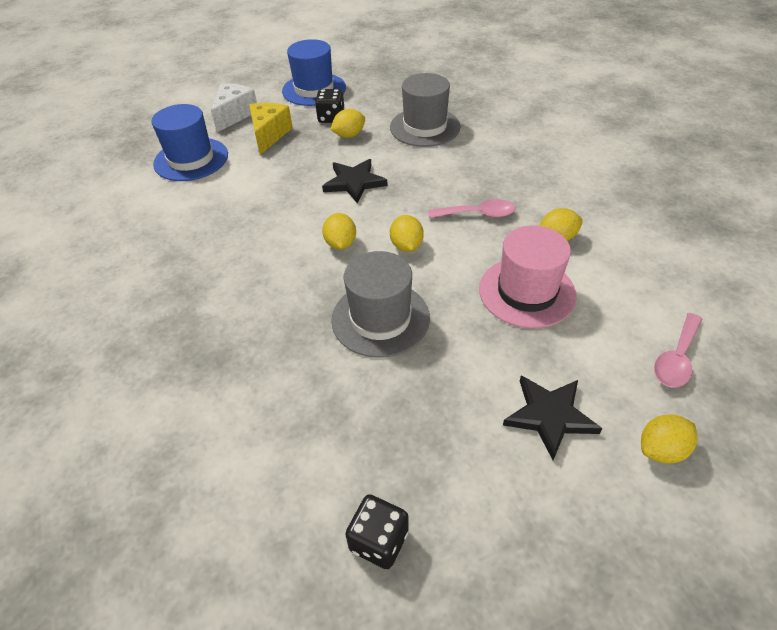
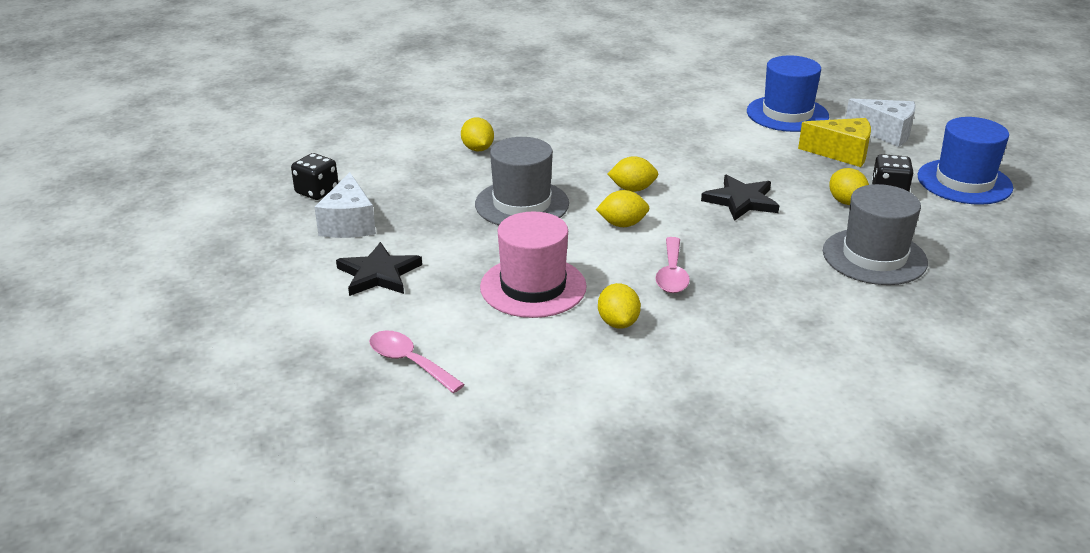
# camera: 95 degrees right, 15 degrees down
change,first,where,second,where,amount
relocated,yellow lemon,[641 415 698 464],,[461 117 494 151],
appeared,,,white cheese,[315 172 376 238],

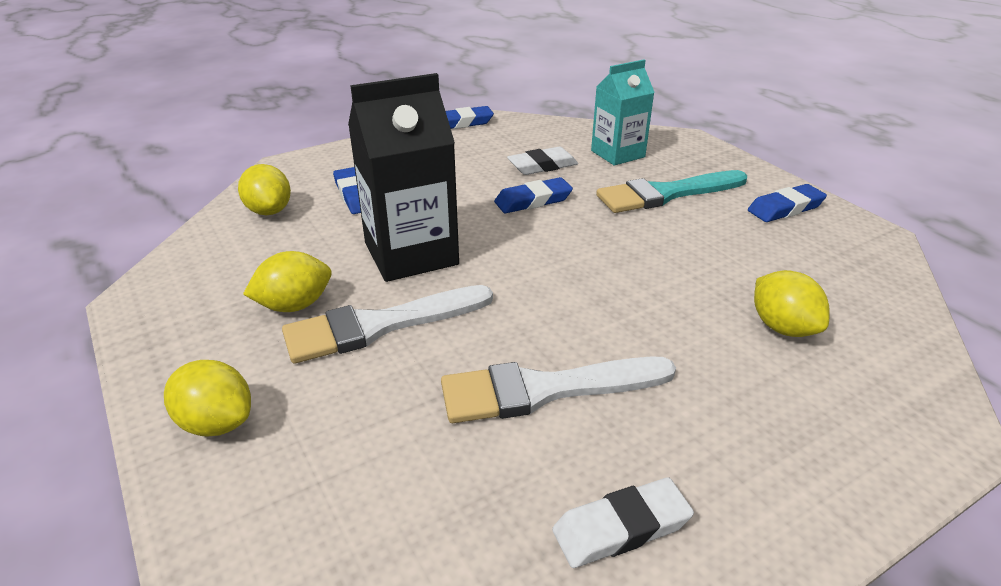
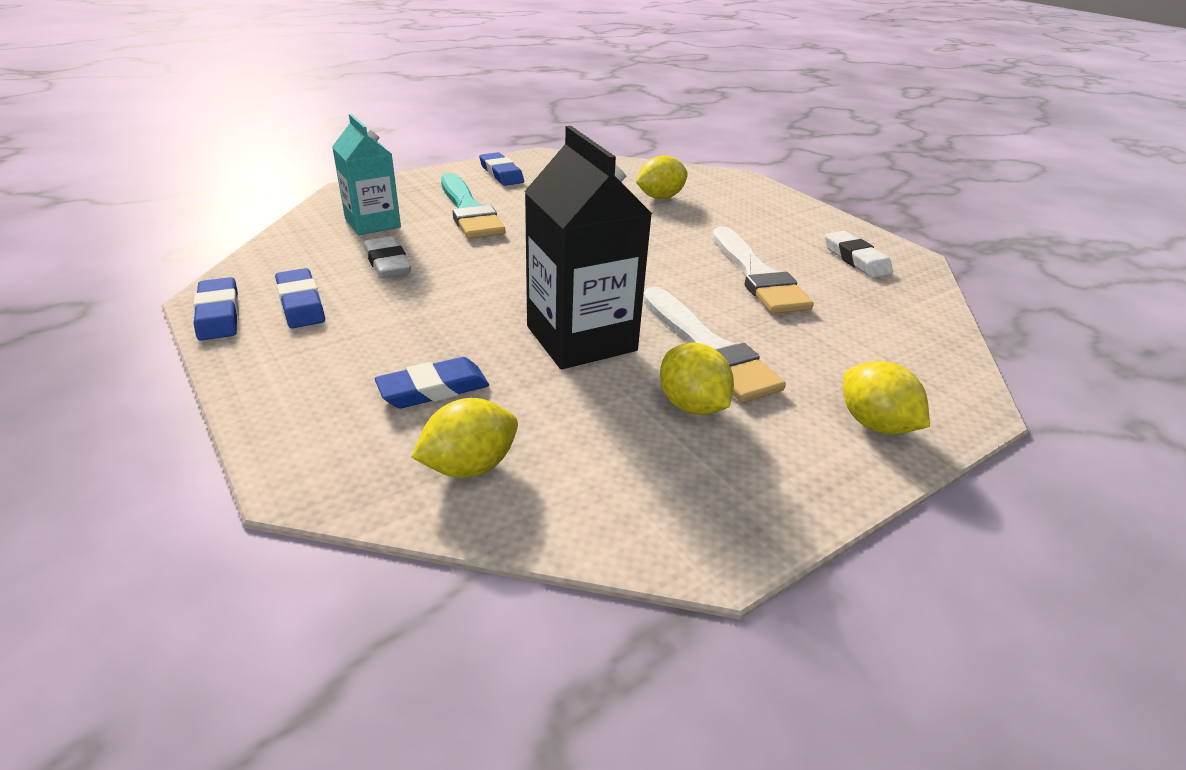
# camera: 95 degrees left, 0 degrees up
change,first,where,second,where,amount
spun,yellow lemon,[164 360 251 436],,[843 361 930 434],60 degrees counterclockwise
relocated,blue eraser,[494 177 573 213],,[275 268 325 328],

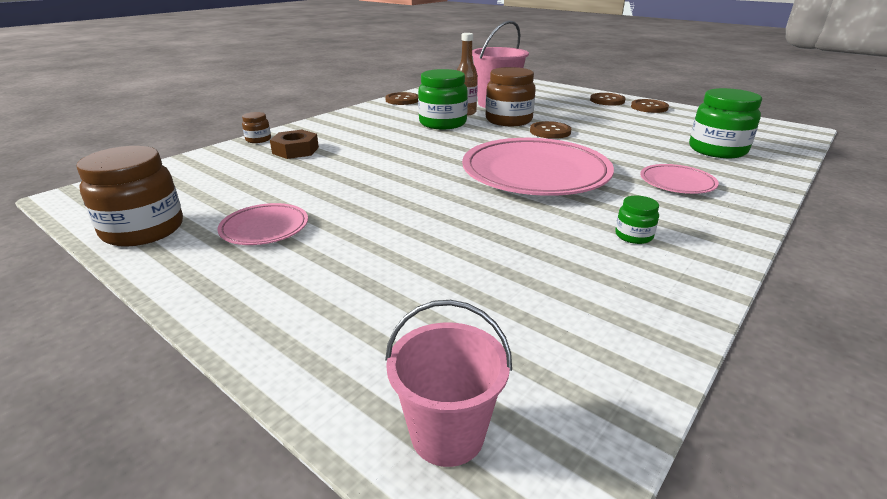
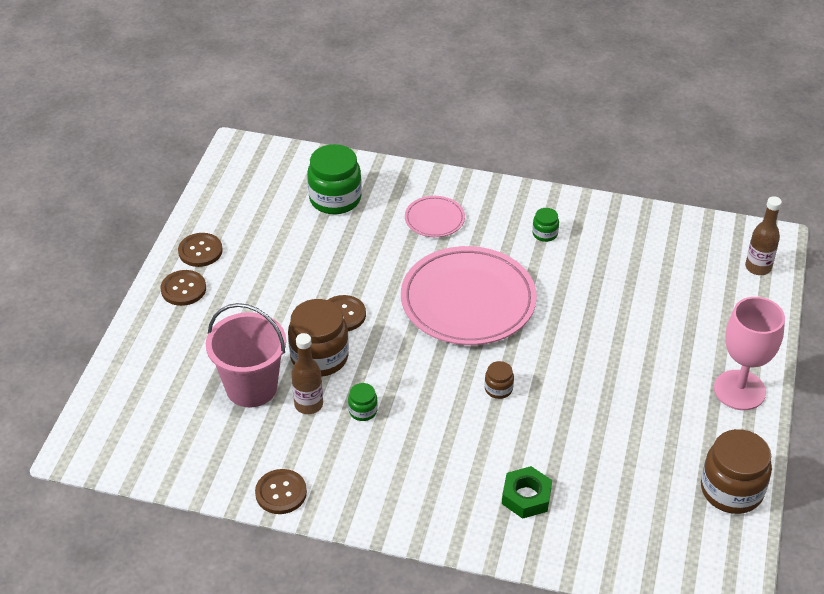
# camera: 115 degrees left, 15 degrees up
change,first,where,second,where,amount
missing,pink plate,[217 203 308 245],,,
relocated,brown jar,[242 112 271 143],,[485 361 514 399],
colour,brown nut,[270 130 319 159],green nut,[502 466 552 519],
exchanged,pink bucket,[385 300 512 467],brown bottle,[745 196 782 275],
size,green jar,[418 69 468 129],,[348 383 378 421],x0.48
appeared,,,pink goblet,[714 297 785 410],

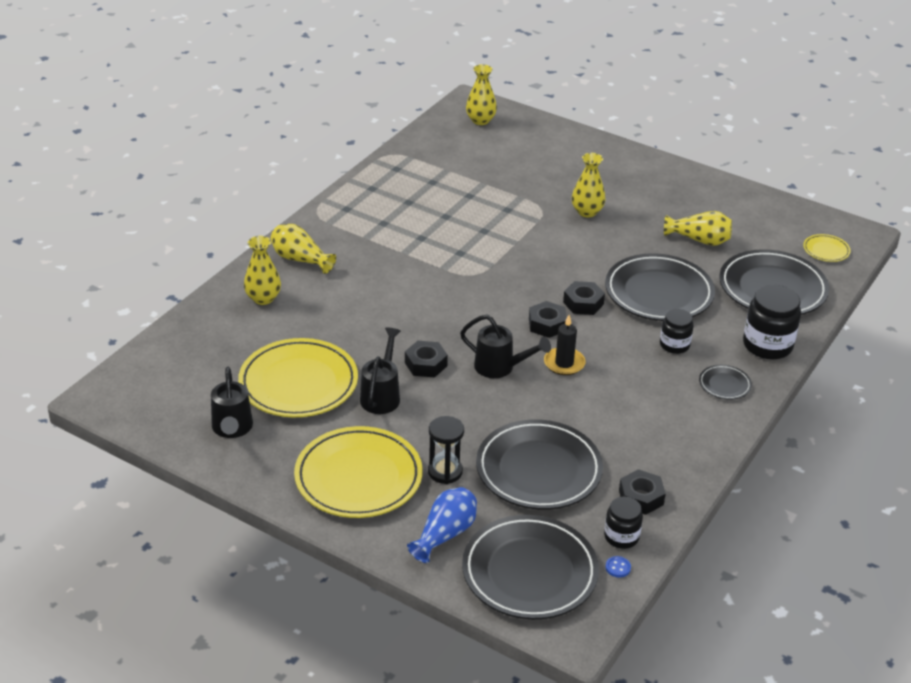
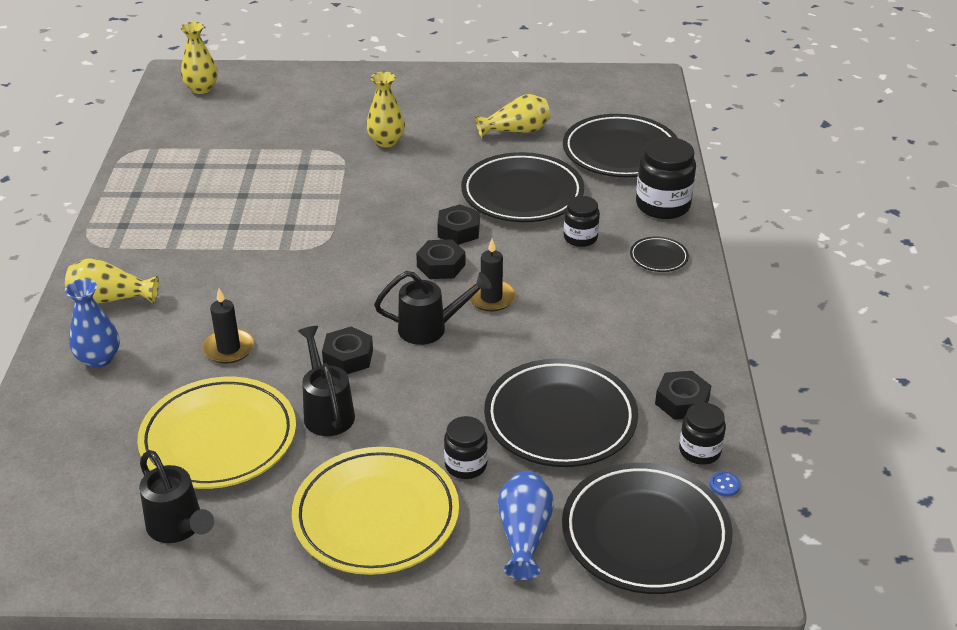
# camera: 30 degrees left, 0 degrees up
change,first,where,second,where,amount
colour,yellow vase,[244 236 281 305],blue vase,[65 279 120 368],
exchanged,black hourglass,[428 416 464 484],black jar,[444 416 488 479],
missing,yellow plate,[803 234 851 262],,,
appeared,,,black candle,[202 288 254 364],

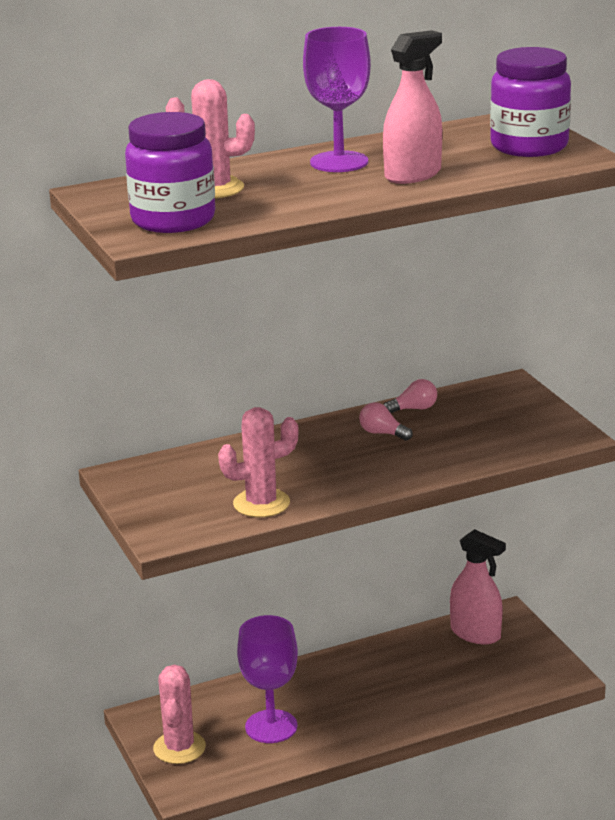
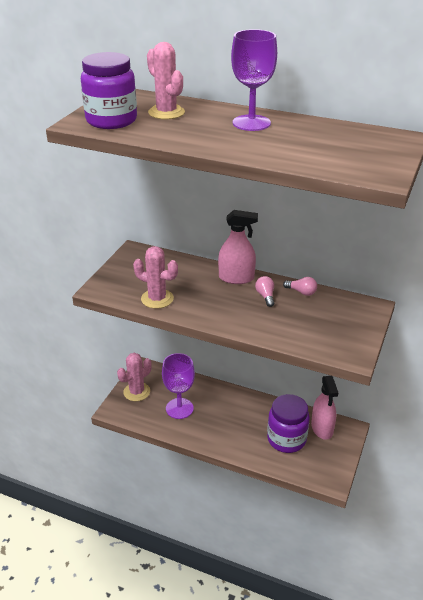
# camera: 45 degrees right, 10 degrees up
change,first,where,second,where,amount
relocated,pink spray bottle,[383 30 442 184],,[218 210 258 284],
relocated,purple jar,[490 47 571 157],,[267 394 310 453],

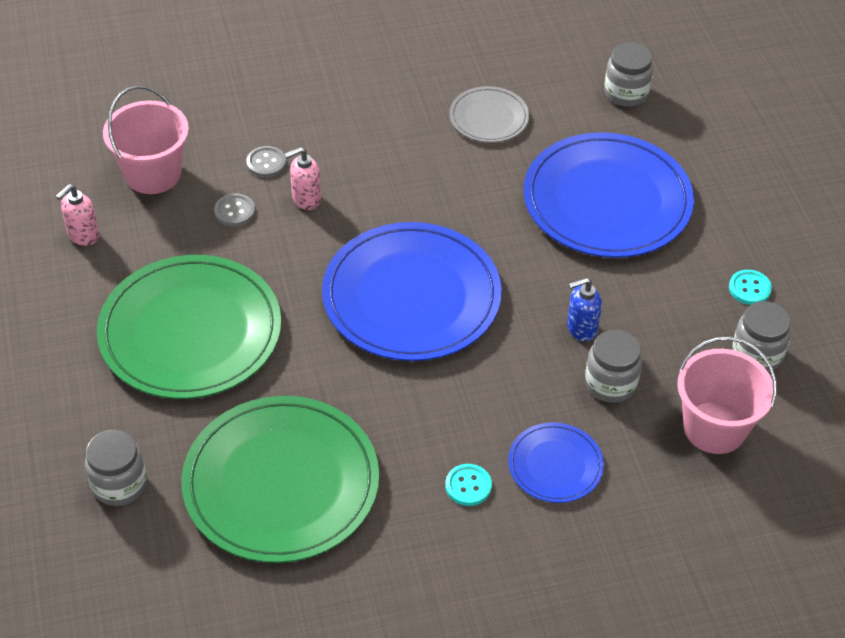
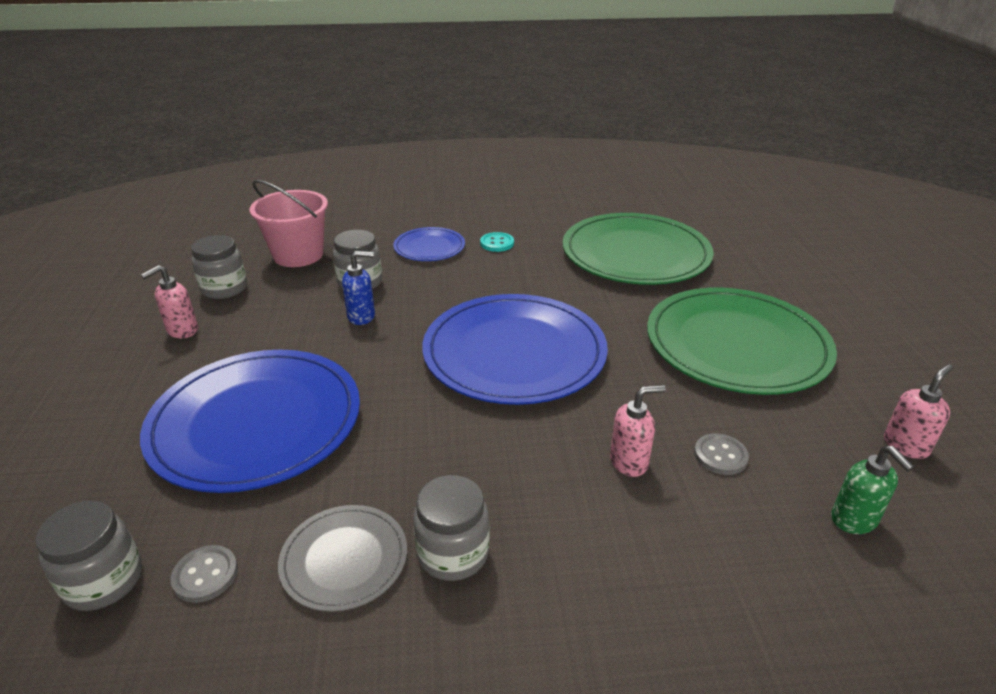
# camera: 170 degrees left, 15 degrees down
change,first,where,second,where,amount
relocated,grey jar,[85 430 147 506],,[413 475 490 581],
exchanged,pink bucket,[103 85 189 194],green soap dispenser,[831 446 914 534],
relocated,grey button,[246 146 286 178],,[171 545 238 603],
exchanged,turquoise button,[729 270 772 305],pink soap dispenser,[141 265 198 338],

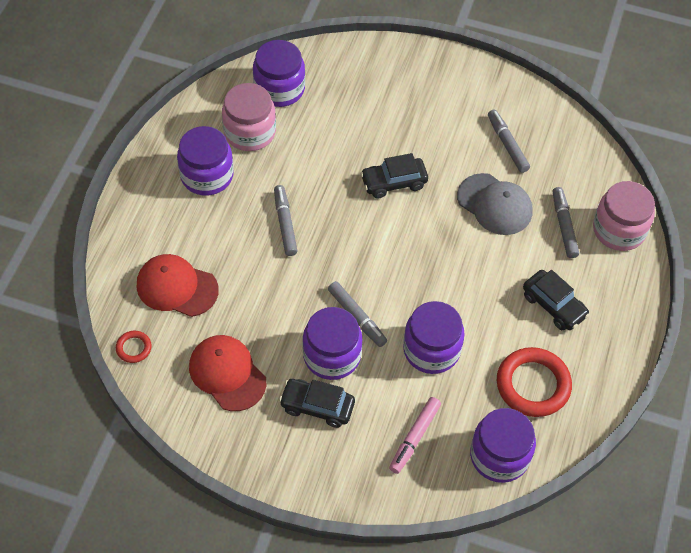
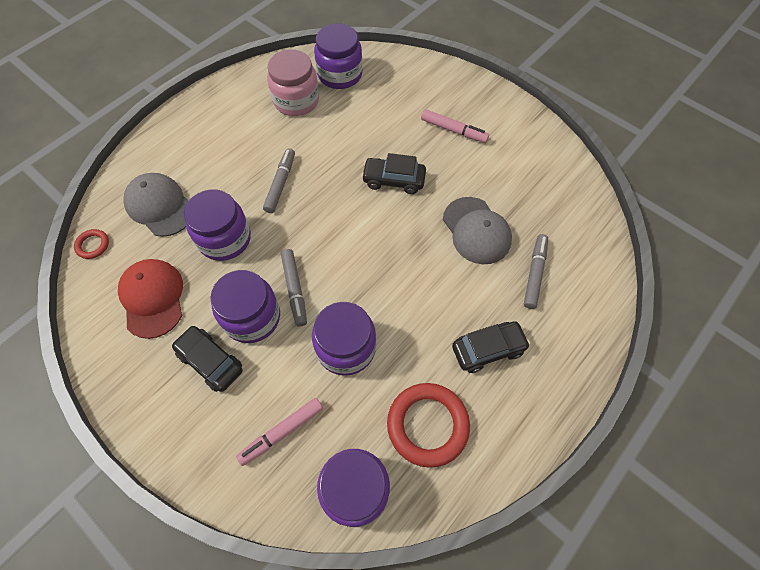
# camera: 25 degrees right, 5 degrees up
change,first,where,second,where,amount
colour,red cap,[137 254 219 317],grey cap,[124 173 189 237],
relocated,purple jar,[177 126 234 195],,[184 189 251 261],
missing,grey marker,[488 110 530 173],,,
spun,black car,[523 270 590 330],,[452 321 530 373],90 degrees counterclockwise
missing,pink jar,[593 181 655 251],,,
appeared,,,pink marker,[421 109 489 143],

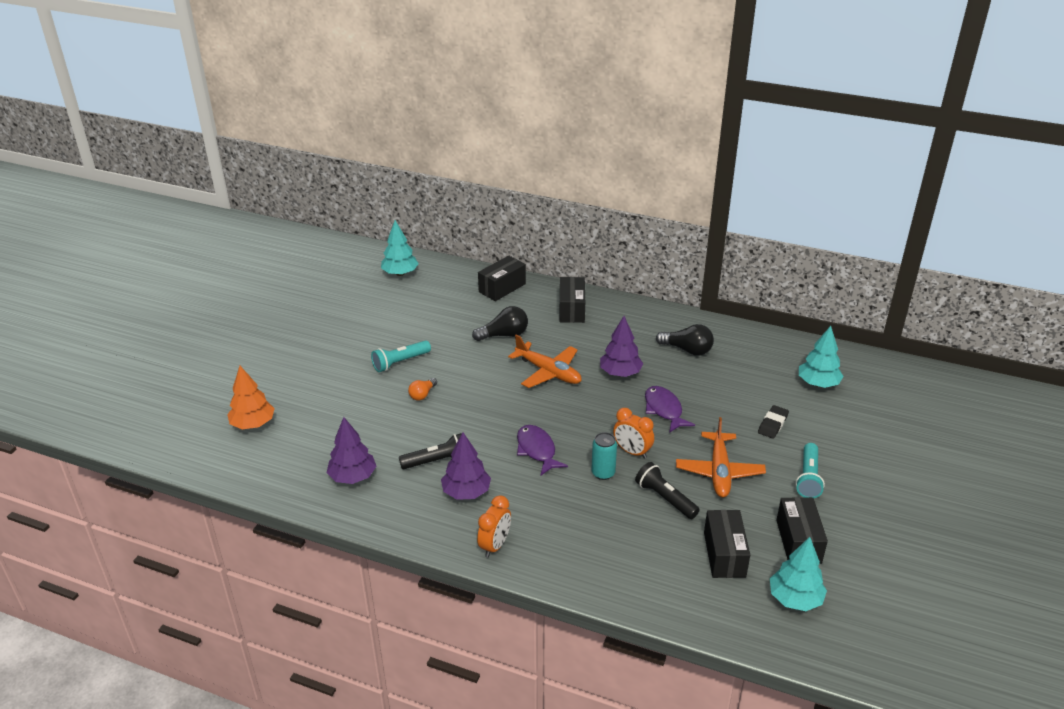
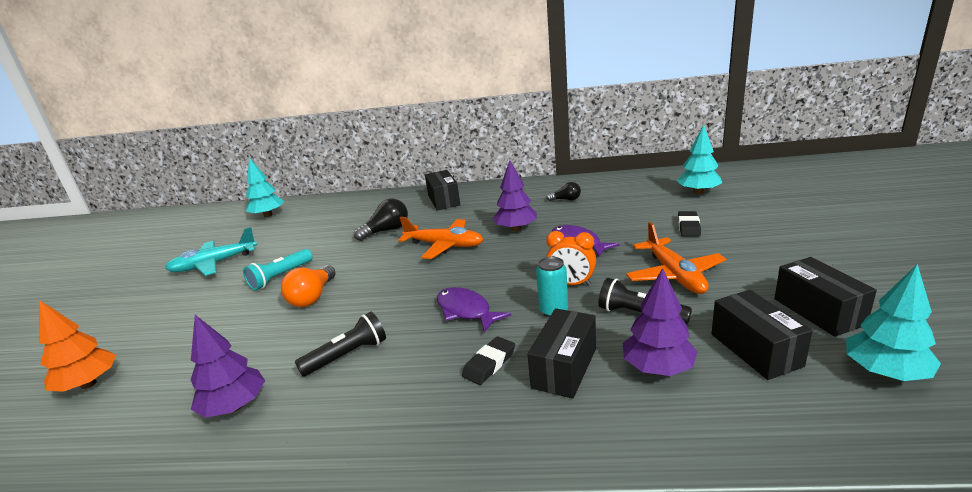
# camera: 15 degrees left, 10 degrees down
change,first,where,second,where,amount
size,orange light bulb,[408 378 437 400],,[281 265 336 307],x1.63
relocated,purple tree,[441 432 491 500],,[623 268 698 376],
missing,orange clock,[477 495 511 558],,,
relocated,black box,[478 256 526 301],,[527 308 596 399],
size,black light bulb,[656 324 714 356],,[546 182 581 201],x0.61
missing,turquoise flashlight,[796 443 825 498],,,
appeared,,,turquoise plane,[165 227 257 276],
appeared,,,black eraser,[462 336 515 385],

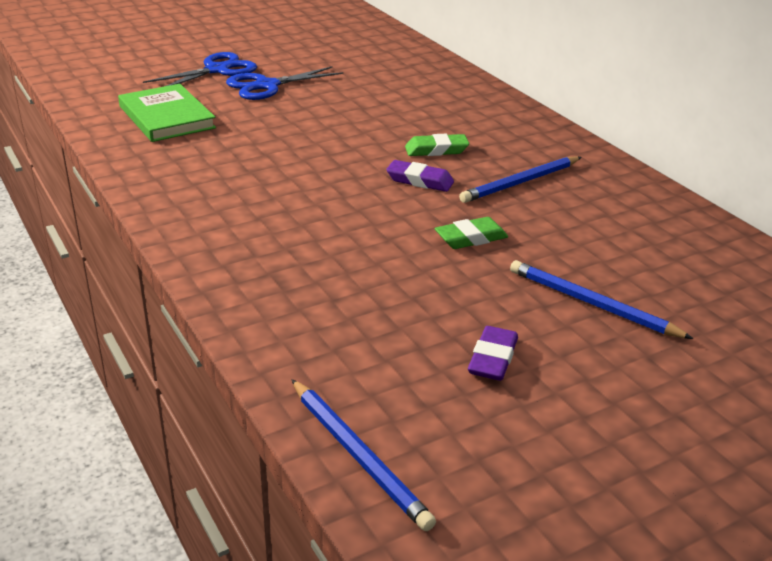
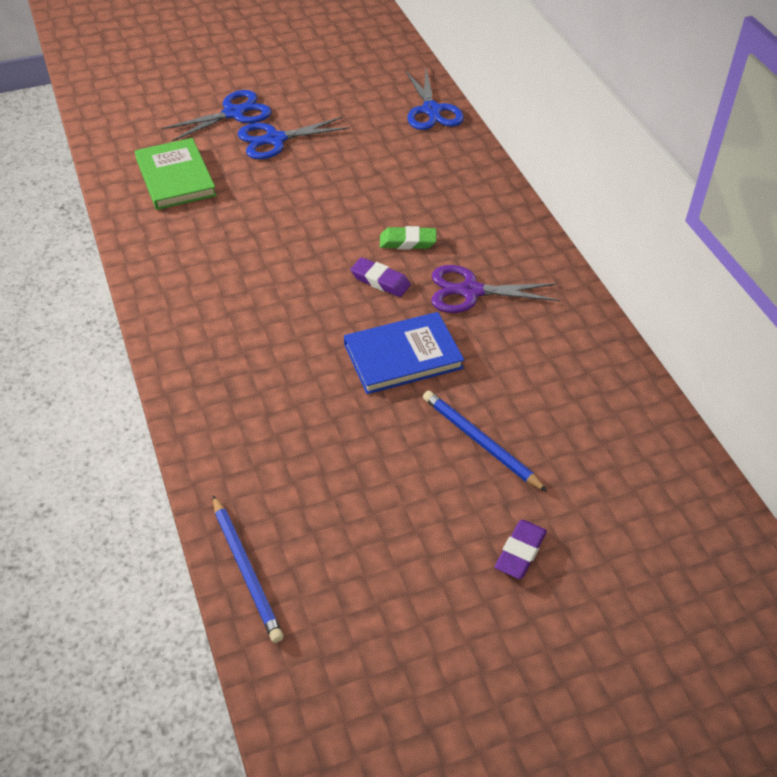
# camera: 10 degrees right, 15 degrees up
change,first,where,second,where,amount
exchanged,green eraser,[435 217 508 249],blue book,[344 312 464 394],
exchanged,blue pencil,[459 156 581 203],purple scissors,[432 265 560 313],
relocated,purple eraser,[468 326 518 381],,[495 520 547 579],
appeared,,,blue scissors,[405 70 464 130],

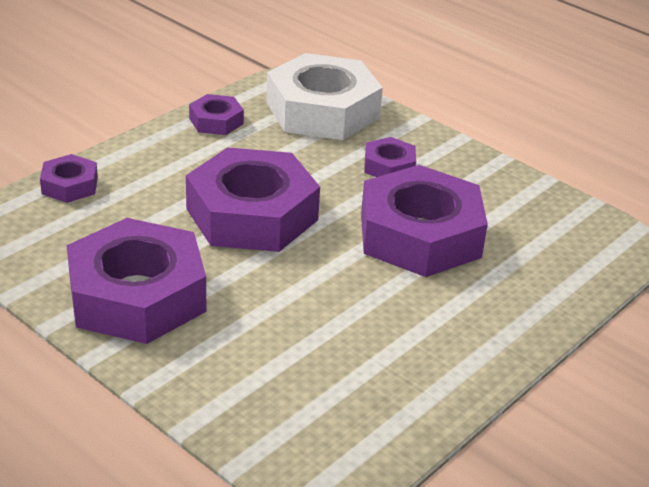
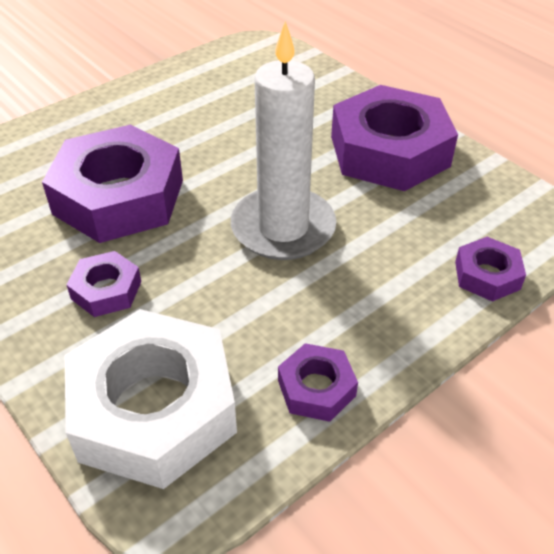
# camera: 170 degrees left, 10 degrees up
change,first,where,second,where,amount
exchanged,purple nut,[186 147 320 252],white candle,[231 21 336 260],

